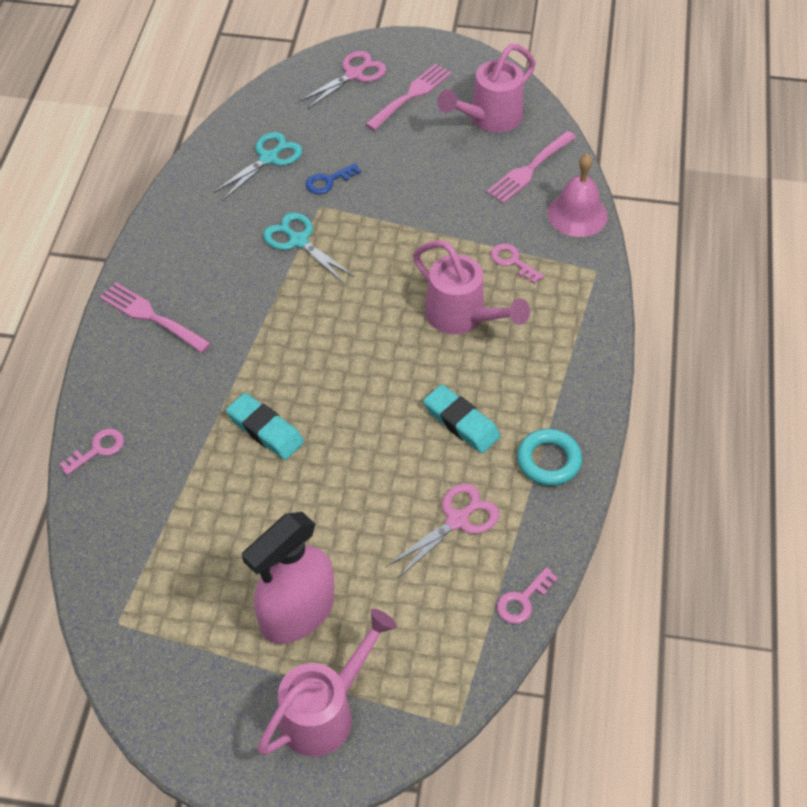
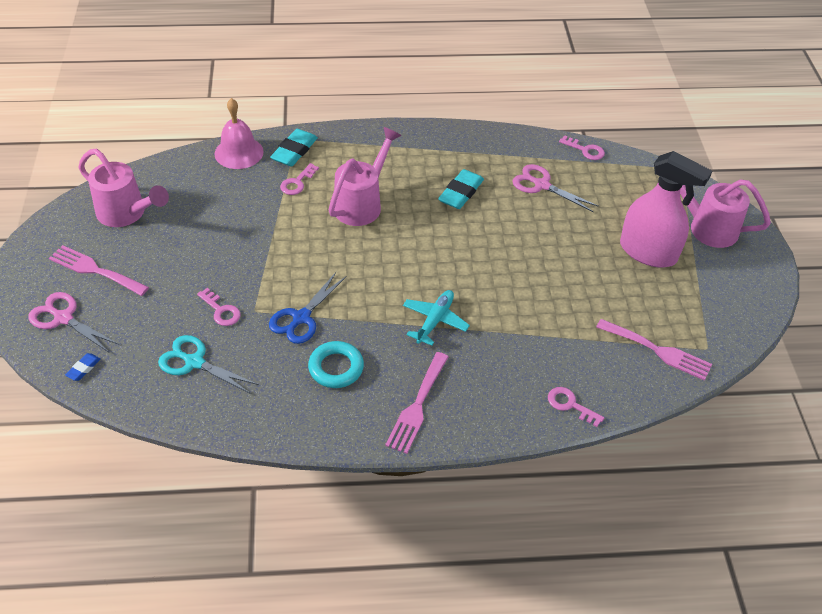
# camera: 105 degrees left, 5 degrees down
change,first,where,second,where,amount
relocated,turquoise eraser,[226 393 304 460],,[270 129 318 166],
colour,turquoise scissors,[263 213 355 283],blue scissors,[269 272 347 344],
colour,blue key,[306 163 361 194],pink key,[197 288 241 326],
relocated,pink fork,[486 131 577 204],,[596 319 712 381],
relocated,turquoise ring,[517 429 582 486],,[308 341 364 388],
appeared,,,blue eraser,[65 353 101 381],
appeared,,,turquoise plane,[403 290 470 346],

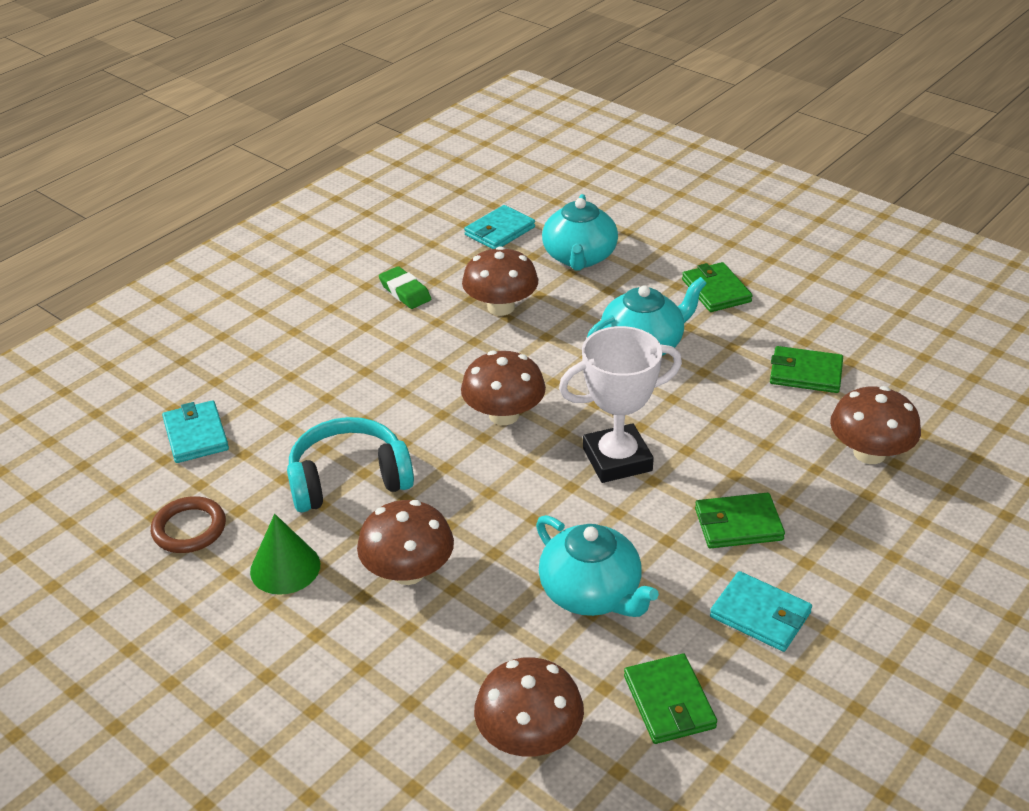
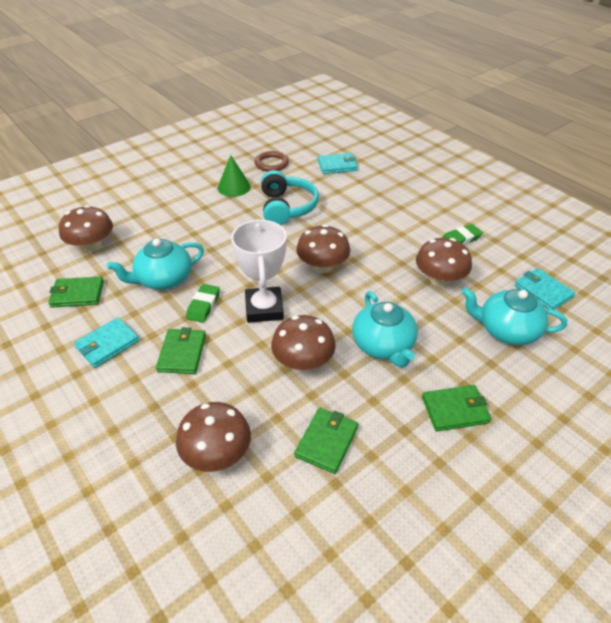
# camera: 100 degrees right, 5 degrees up
change,first,where,second,where,amount
relocated,brown mushroom,[357 500 454 585],,[271 315 336 371],
appeared,,,green eraser,[186 284 220 323],

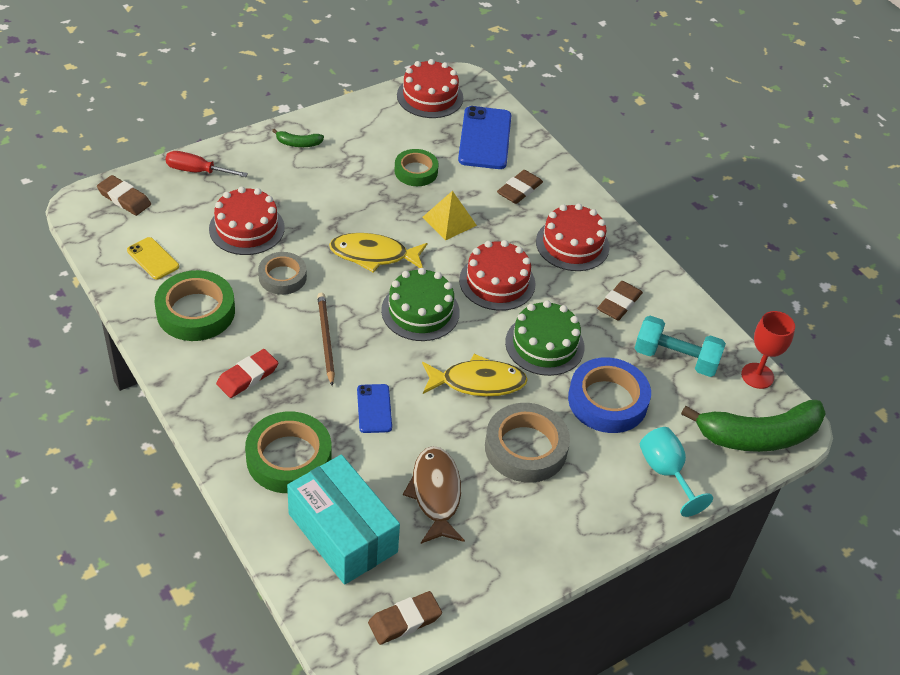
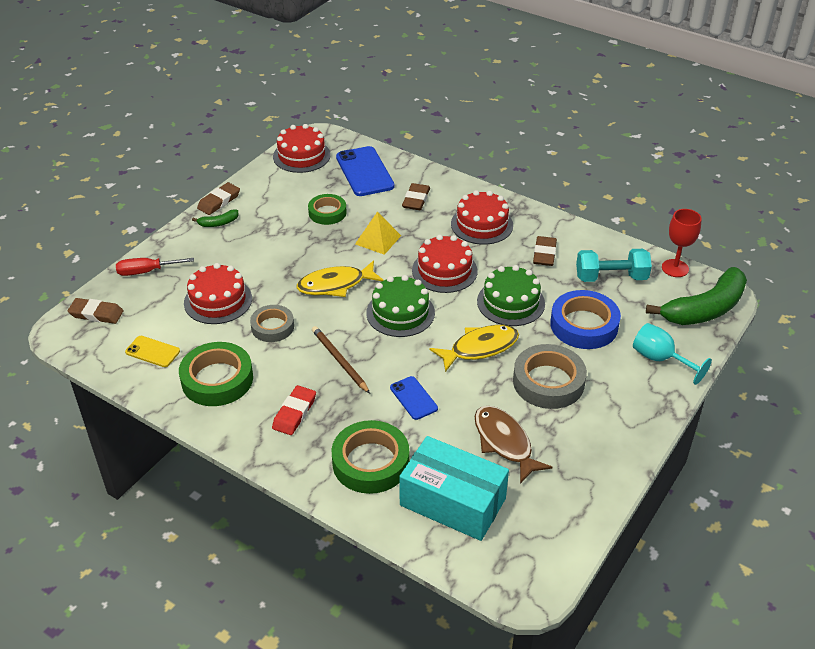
# camera: 20 degrees left, 5 degrees down
change,first,where,second,where,amount
relocated,brown eraser,[368 591 442 645],,[197 182 240 215],

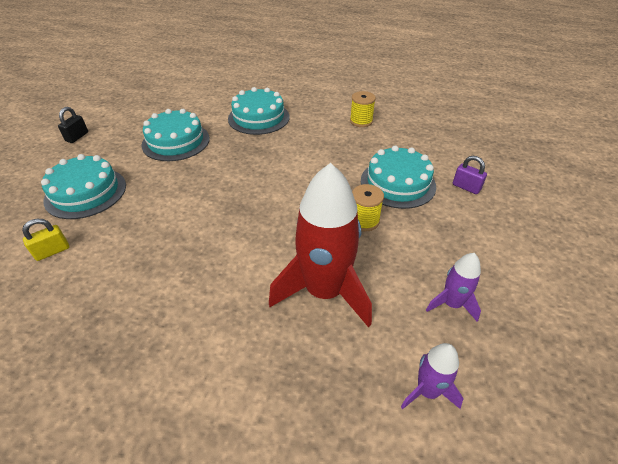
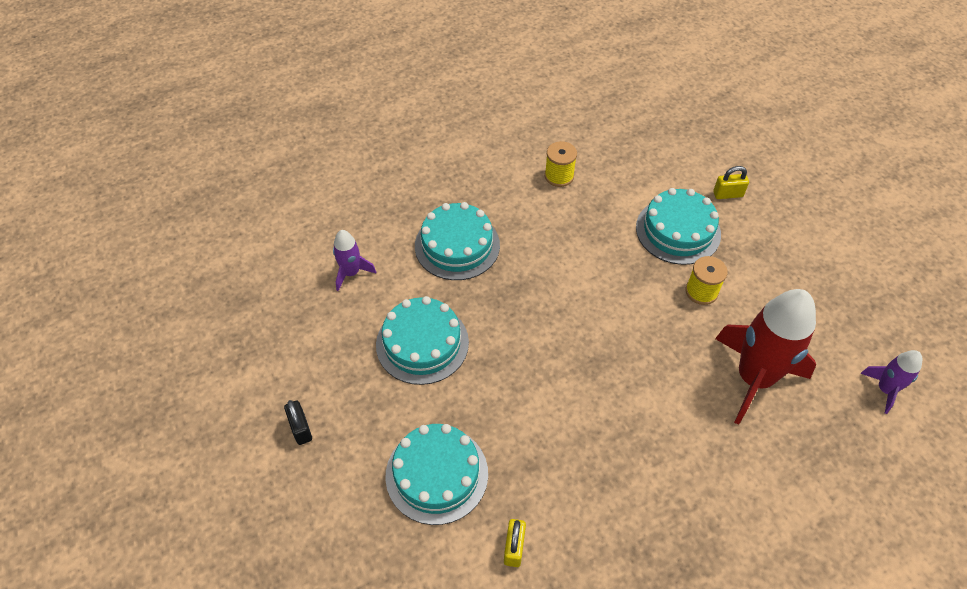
# camera: 45 degrees left, 10 degrees up
change,first,where,second,where,amount
relocated,purple rocket,[426 253 481 322],,[333 230 376 291],
colour,purple padlock,[453 156 487 194],yellow padlock,[713 166 749 199],

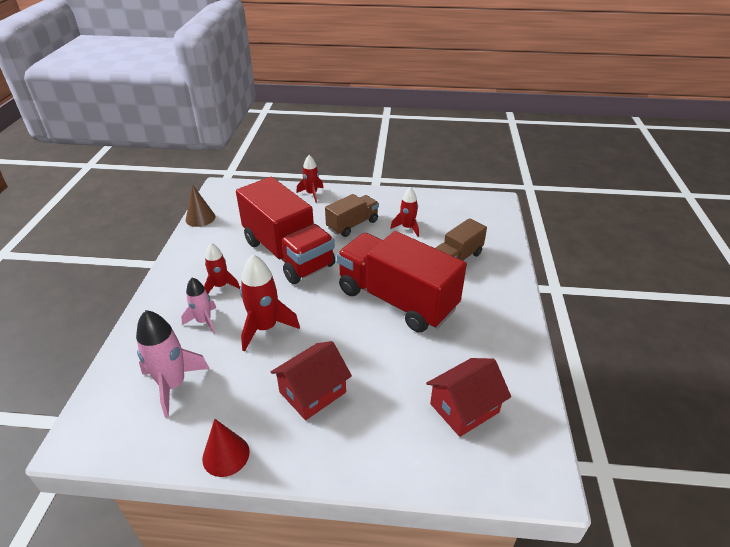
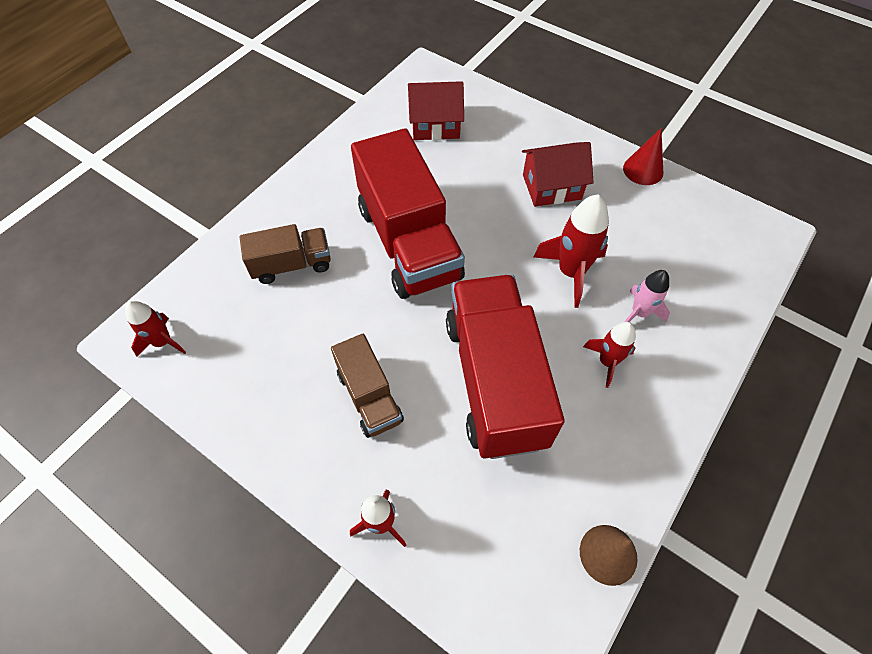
# camera: 150 degrees left, 20 degrees up
change,first,where,second,where,amount
missing,pink rocket,[136 310 210 418],,,
spun,brown truck,[325 194 379 237],,[331 334 404 438],105 degrees counterclockwise
relocated,red rocket,[390 187 419 237],,[125 301 186 356],

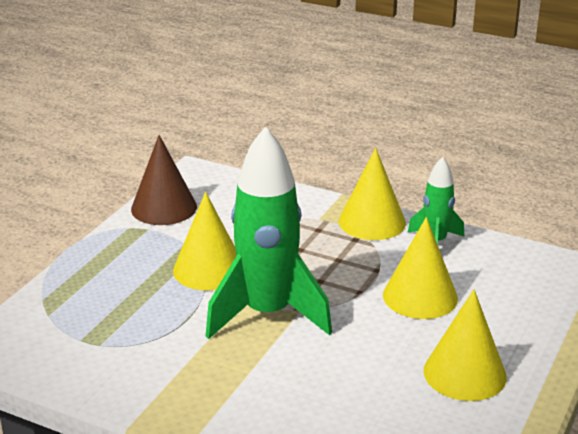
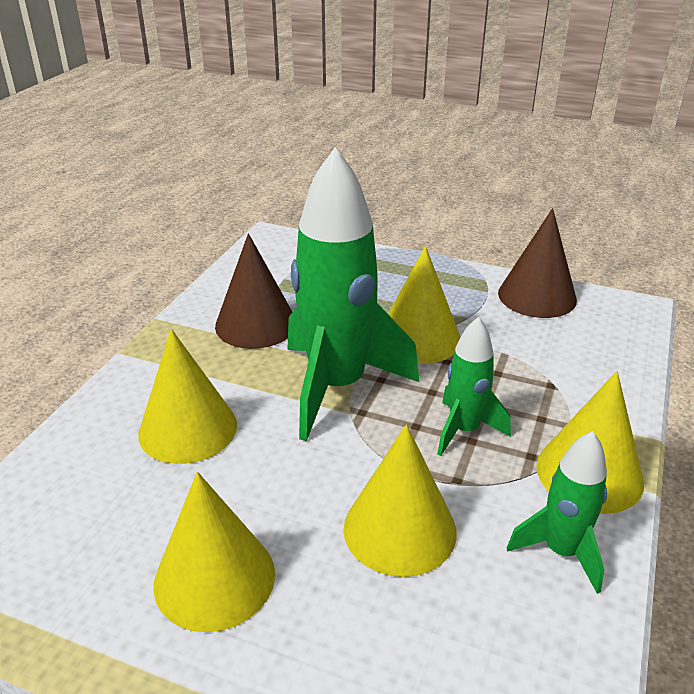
# camera: 85 degrees right, 5 degrees up
change,first,where,second,where,amount
appeared,,,yellow cone,[138 329 237 464],
appeared,,,brown cone,[215 233 292 349],
appeared,,,green rocket,[437 317 511 456],

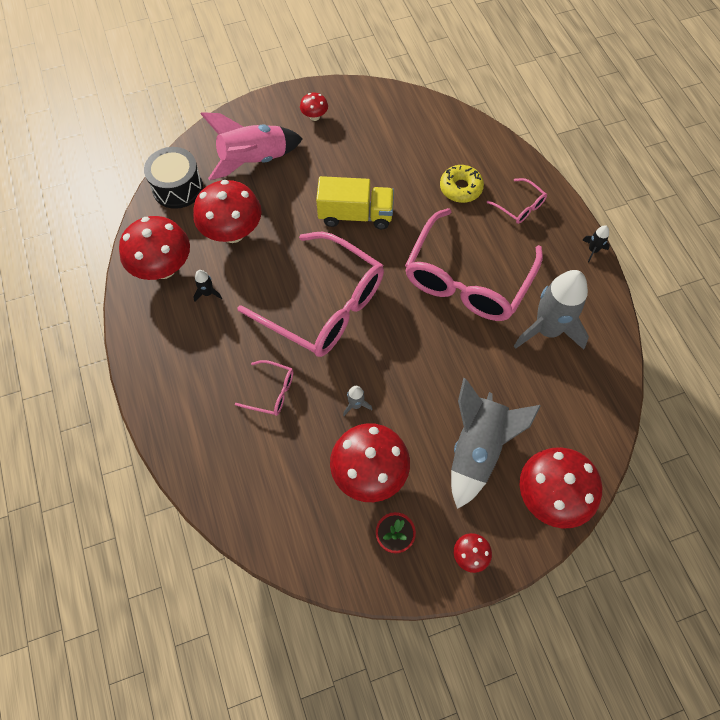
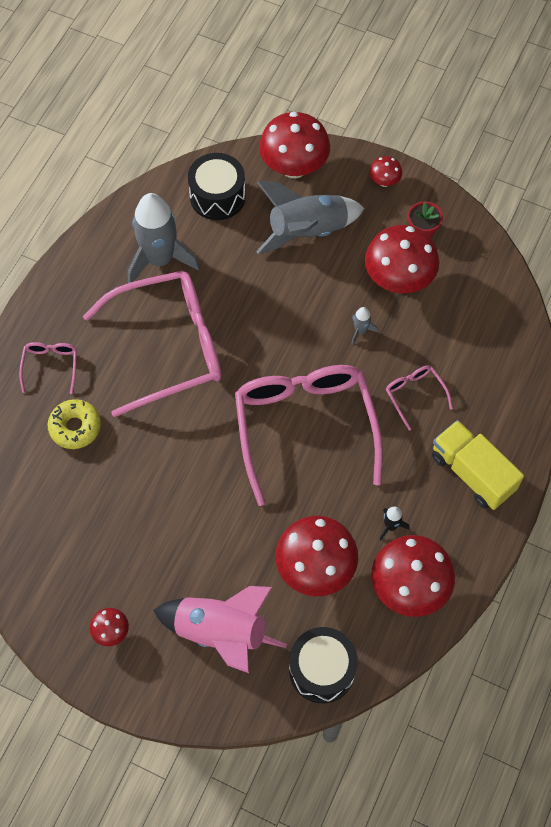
# camera: 135 degrees left, 0 degrees up
change,first,where,second,where,amount
relocated,yellow truck,[316 176 394 229],,[432 420 524 510],
missing,black rocket,[583 225 610 262],,,
appeared,,,black drum,[188 153 246 220],

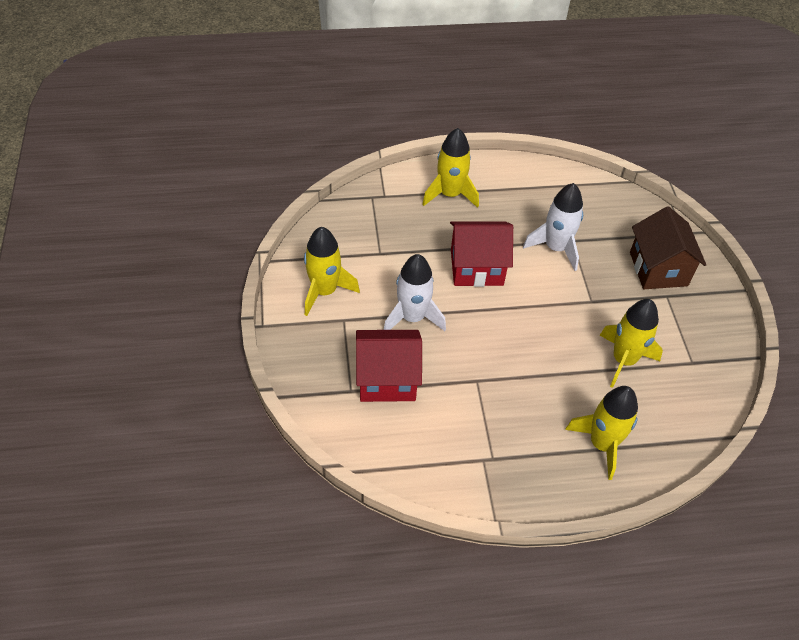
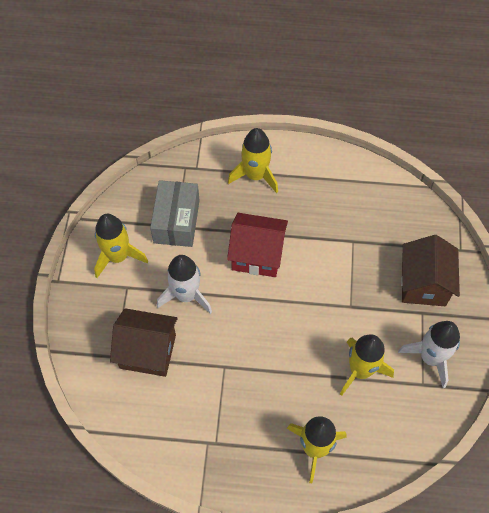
# camera: 15 degrees right, 10 degrees up
change,first,where,second,where,amount
colour,red house,[356 330 422 402],brown house,[110 308 178 377],
relocated,white rocket,[523 183 583 271],,[398 321 460 388],
appeared,,,grey box,[150 180 200 247],

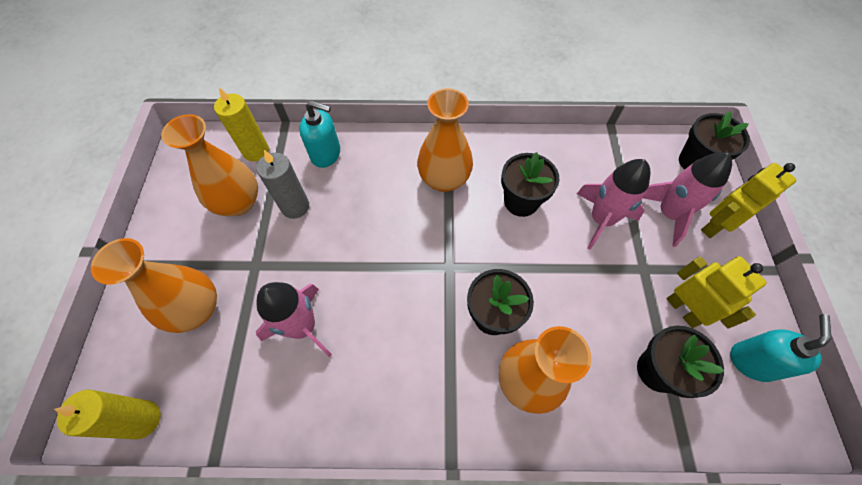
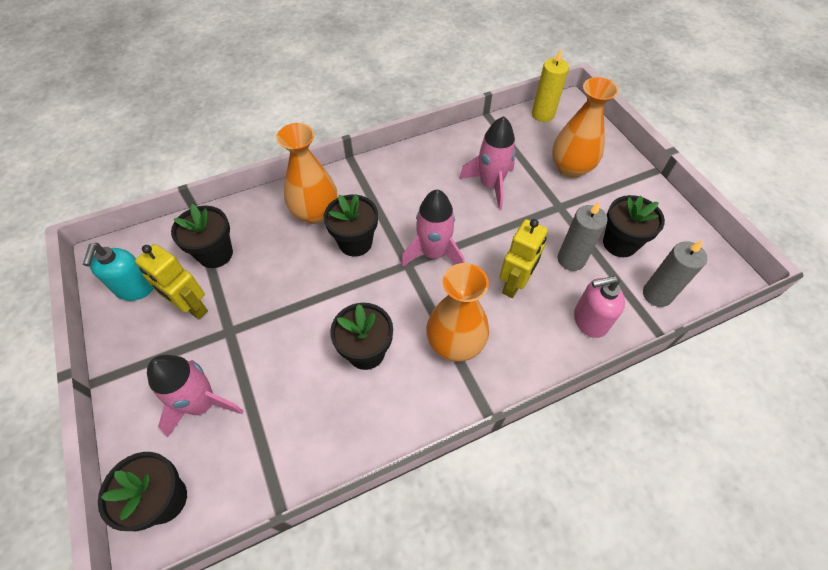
# camera: 155 degrees right, 5 degrees down
change,first,where,second,where,amount
exchanged,orange vase,[161 114 258 216],black flower pot,[603 195 665 257],
colour,yellow candle,[214 87 269 161],grey candle,[643 240 707 307],
colour,turquoise soap dispenser,[299 101 340 168],pink soap dispenser,[574 276 625 338],
relocated,pink rocket,[577 159 650 249],,[401 189 465 267],
relocated,yellow robot,[701 163 796 238],,[500 219 548 298],

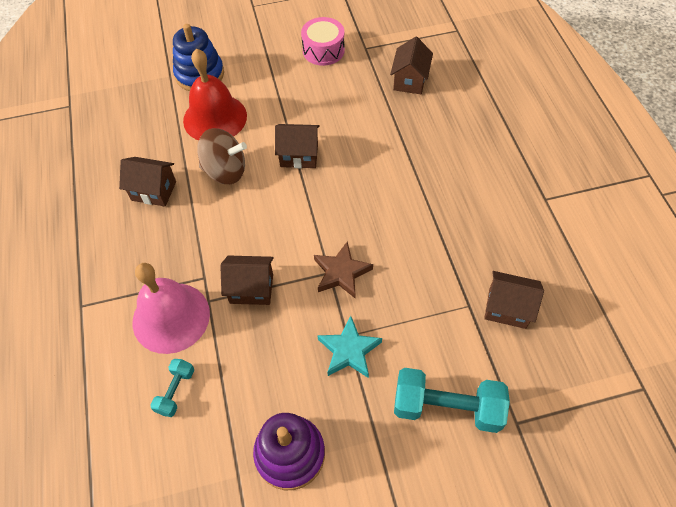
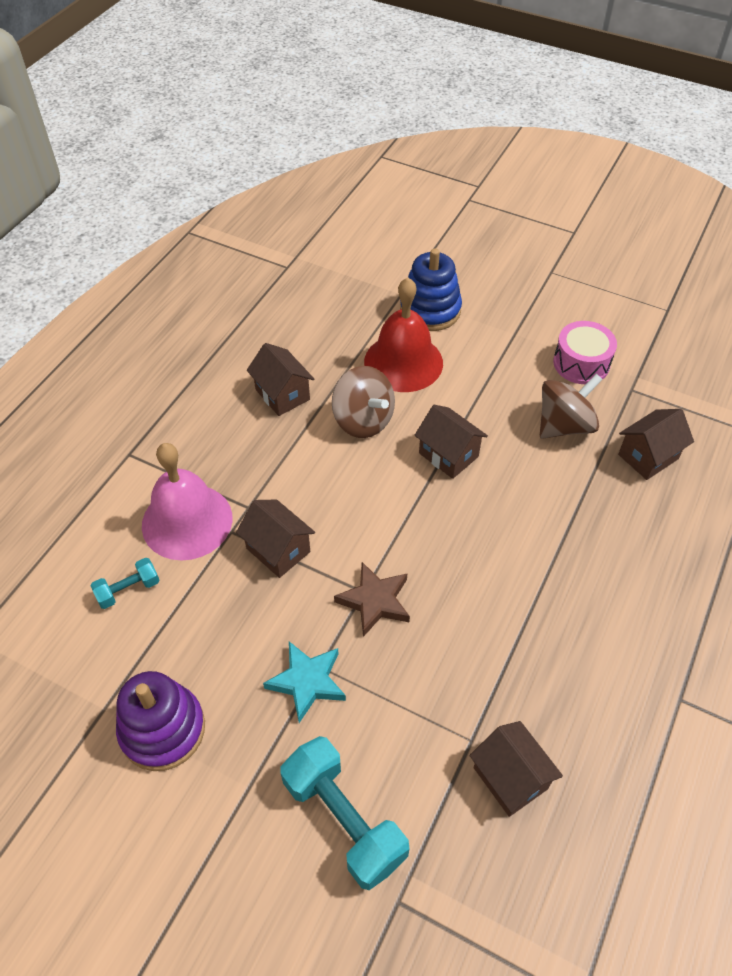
# camera: 40 degrees right, 5 degrees down
change,first,where,second,where,amount
appeared,,,brown spinning top,[540 374 603 439],

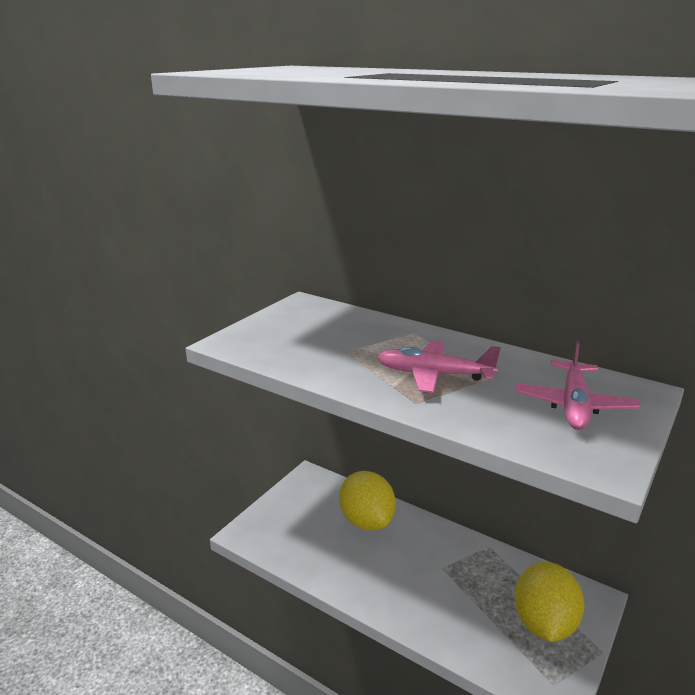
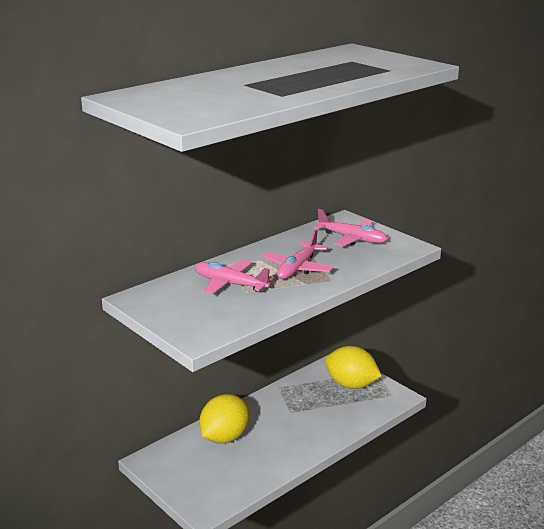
# camera: 75 degrees left, 0 degrees up
change,first,where,second,where,amount
spun,yellow lemon,[339 471 396 530],,[199 394 249 444],45 degrees counterclockwise
appeared,,,pink plane,[195 260 274 295],

